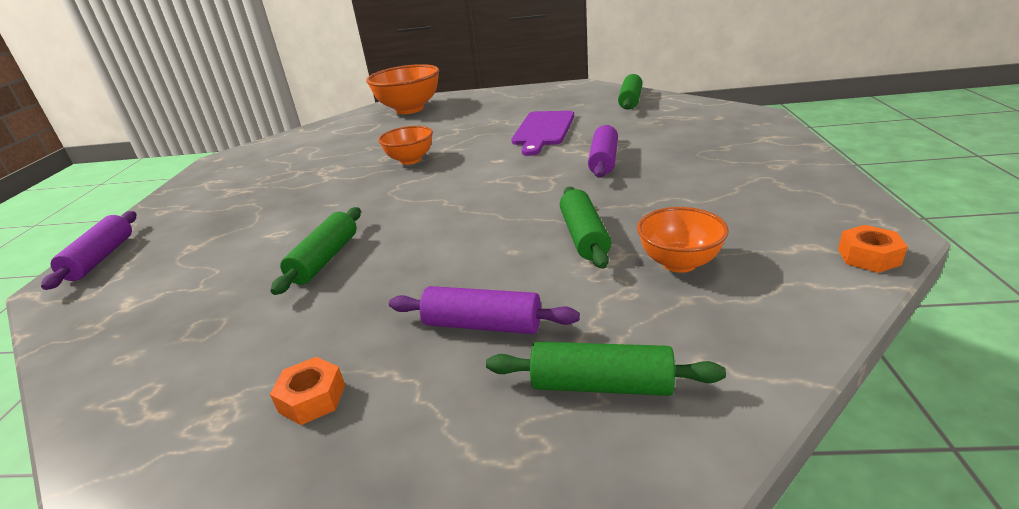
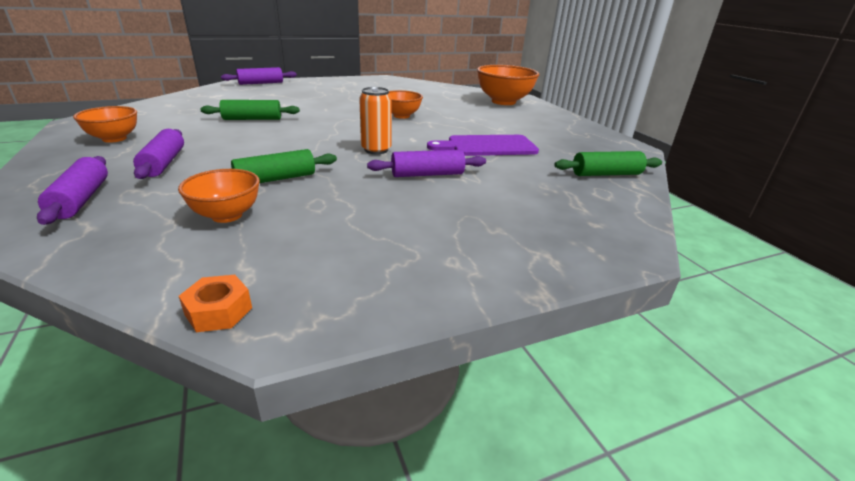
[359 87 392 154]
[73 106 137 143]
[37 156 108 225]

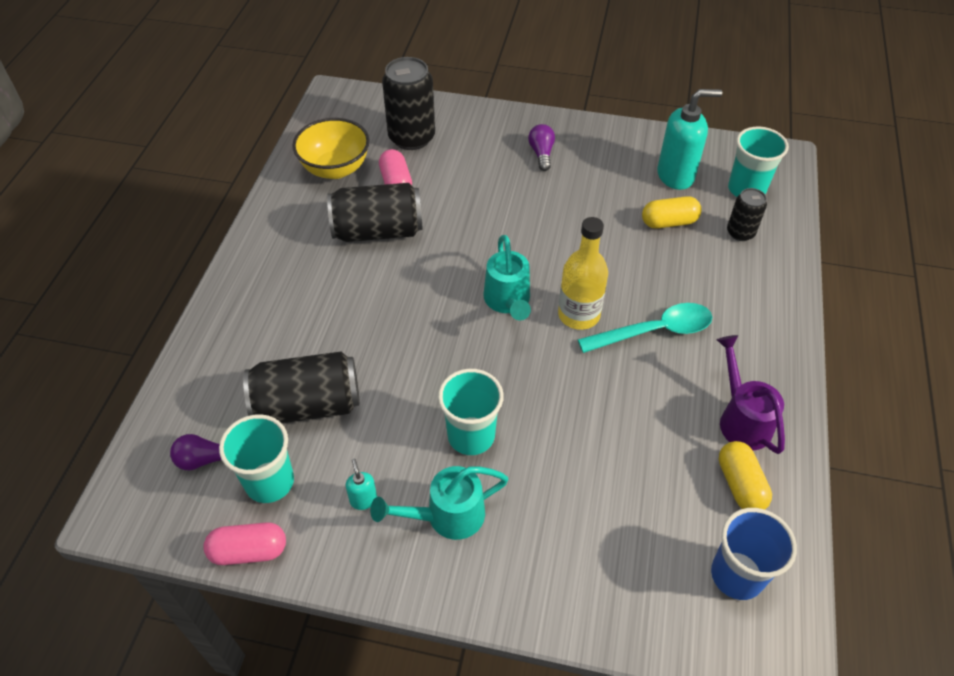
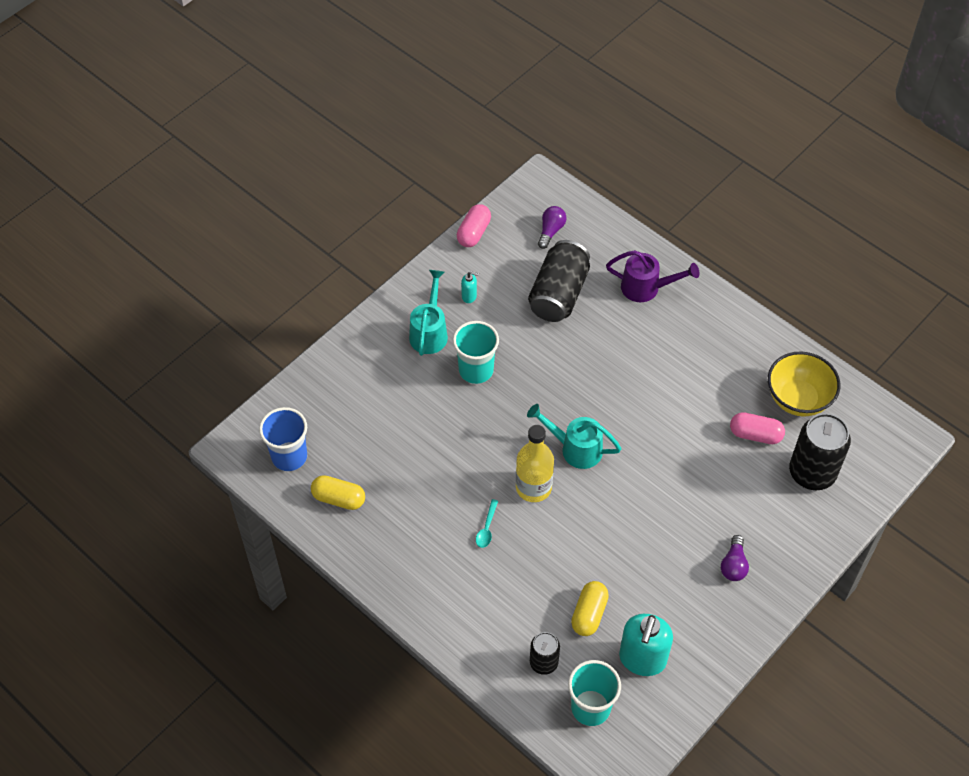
[219 414 294 503] (first image)
[327 183 423 242] (first image)
[606 250 699 302]
[721 535 749 581]
[476 499 498 548]

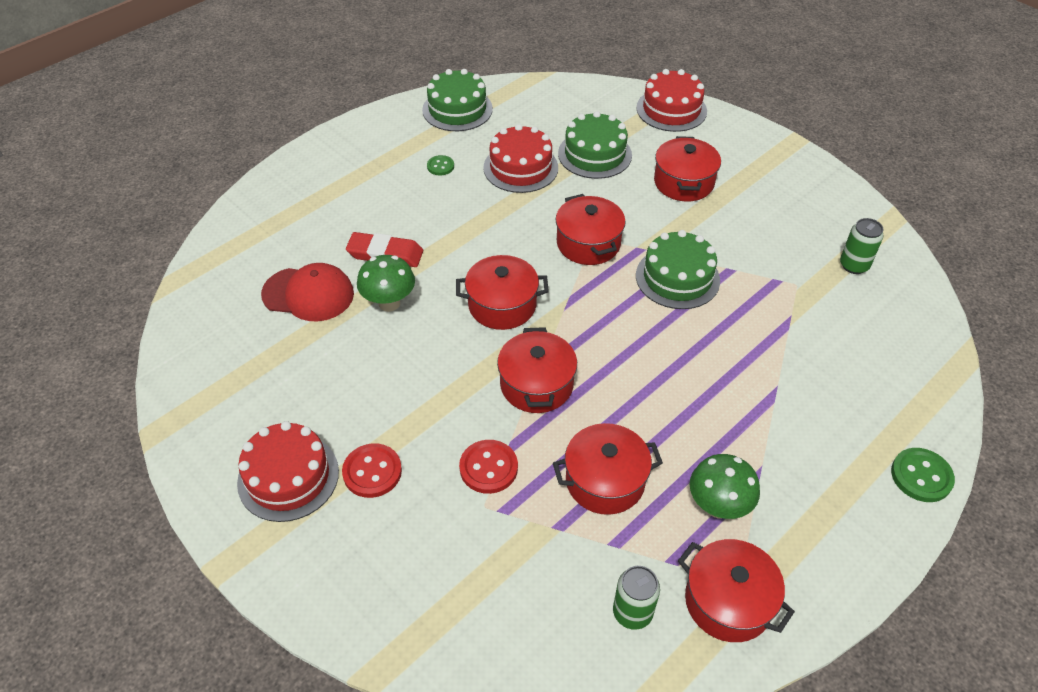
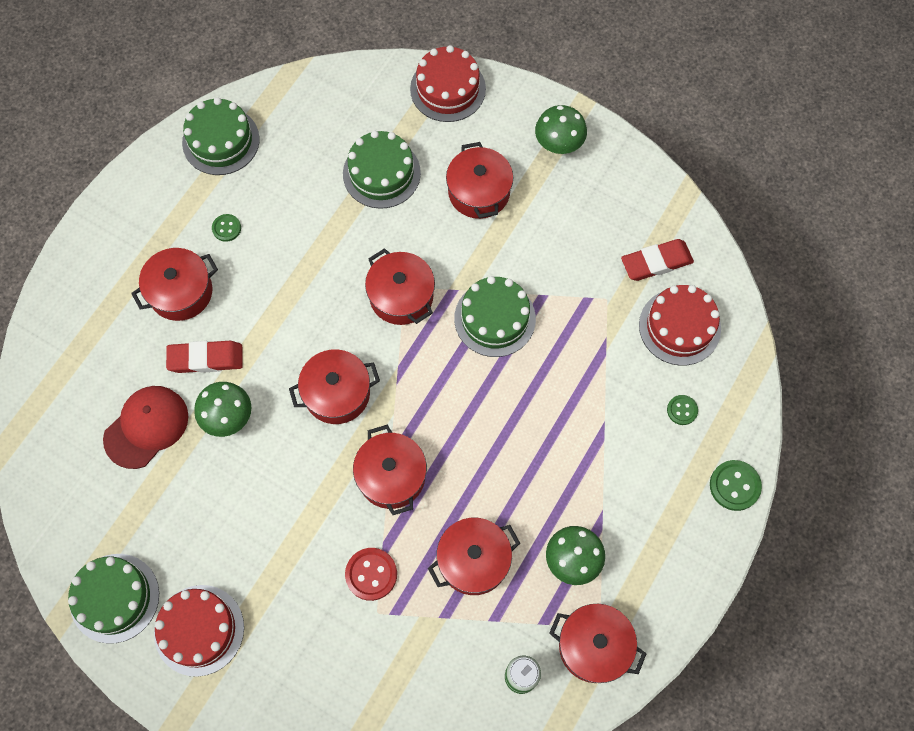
[342 443 402 498] (first image)
[68 554 159 644]
[131 248 218 321]
[535 105 587 154]
[667 395 698 425]
[639 285 721 365]
[621 239 694 281]
[103 386 189 469]

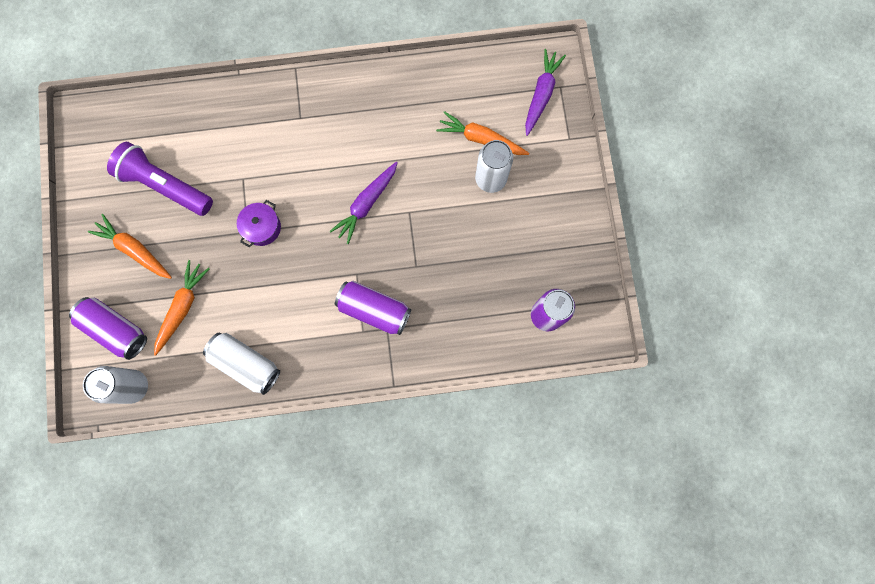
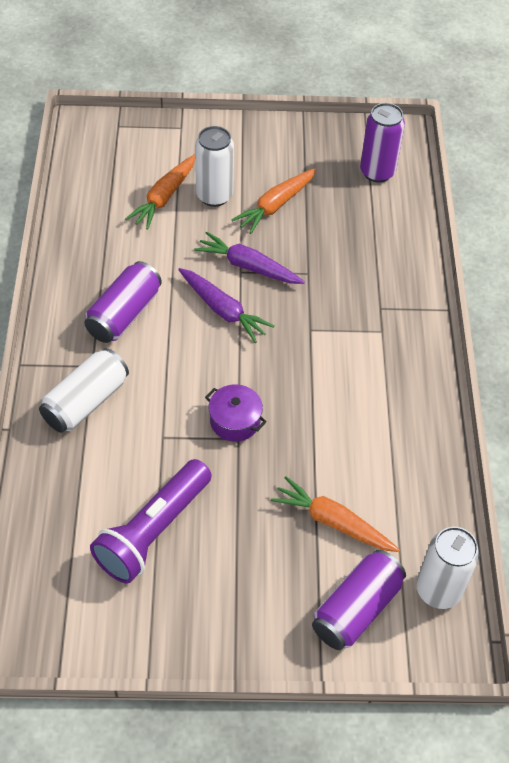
[231 168 316 234]
[39 348 129 433]
[84 261 162 343]
[194 232 305 284]

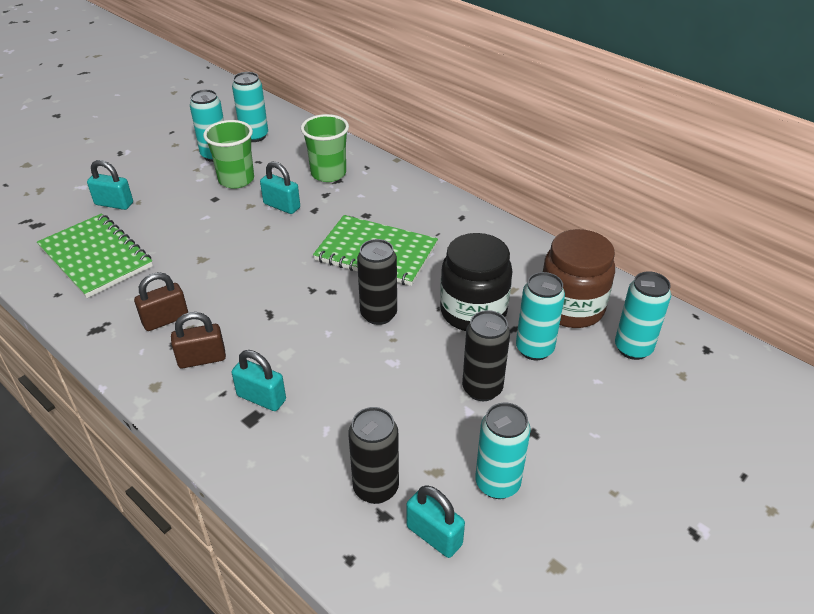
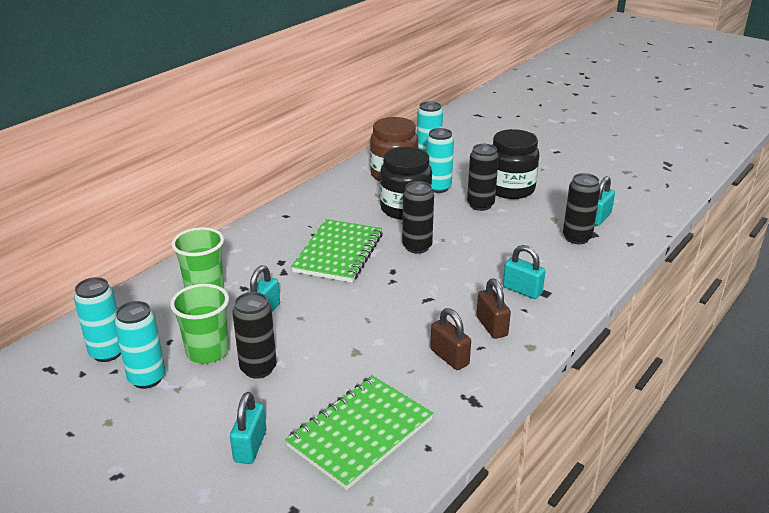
[475 403 531 499] (first image)
[232 292 277 379]
[493 129 539 199]
[503 245 545 299]

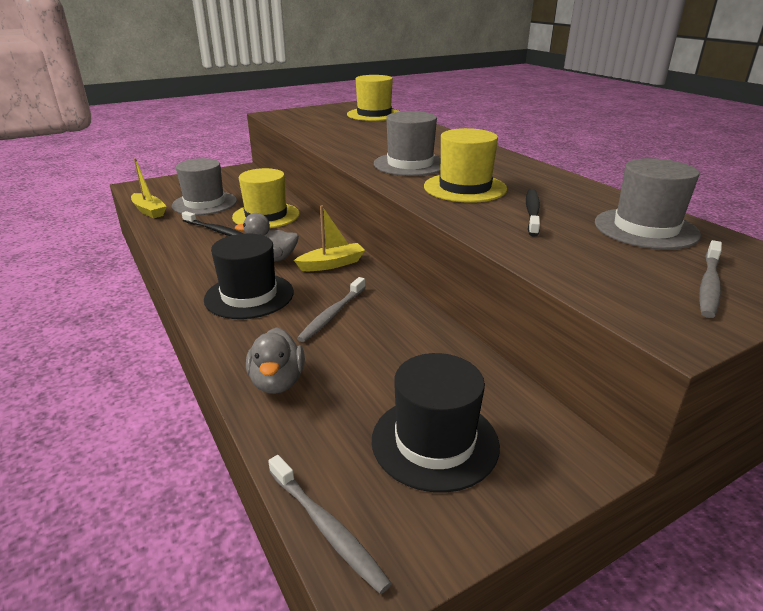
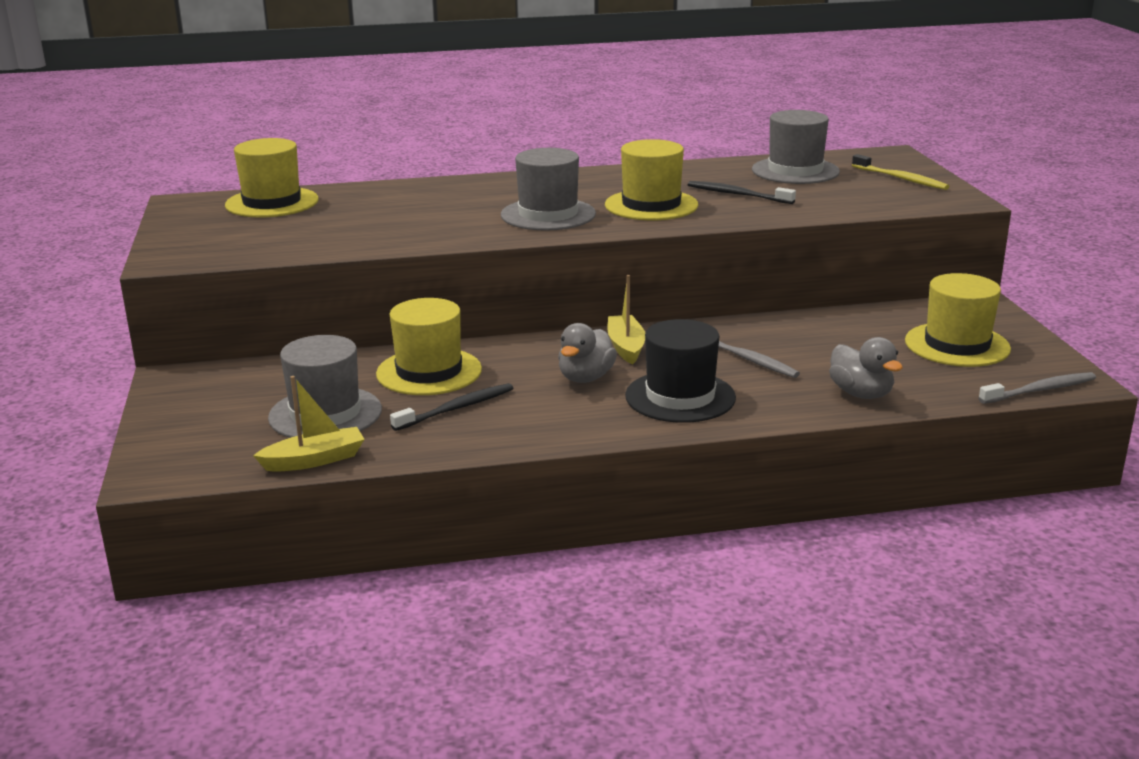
[905 273 1011 367]
[852 154 949 190]
[829 337 903 399]

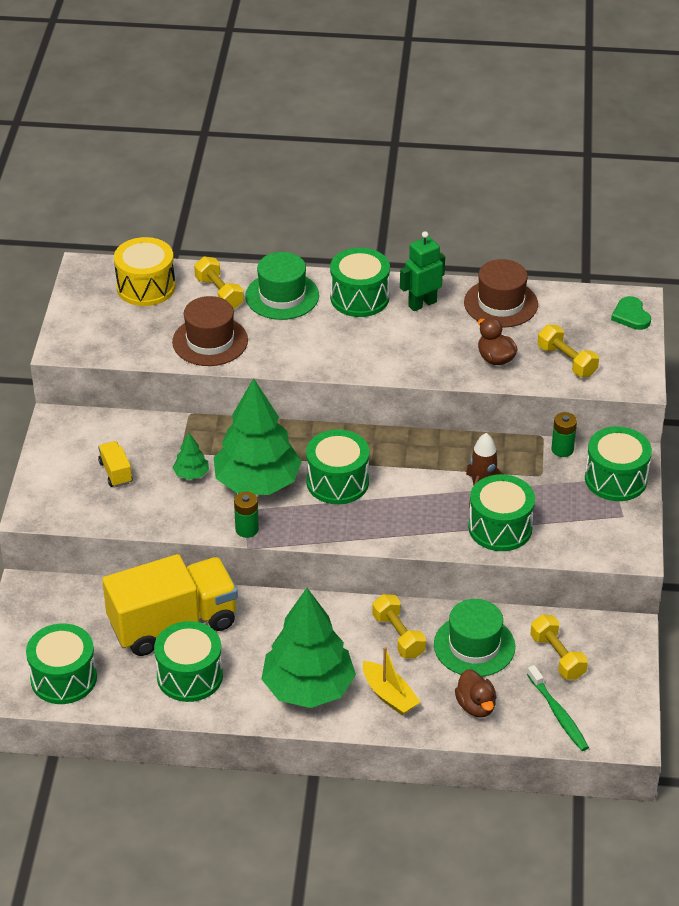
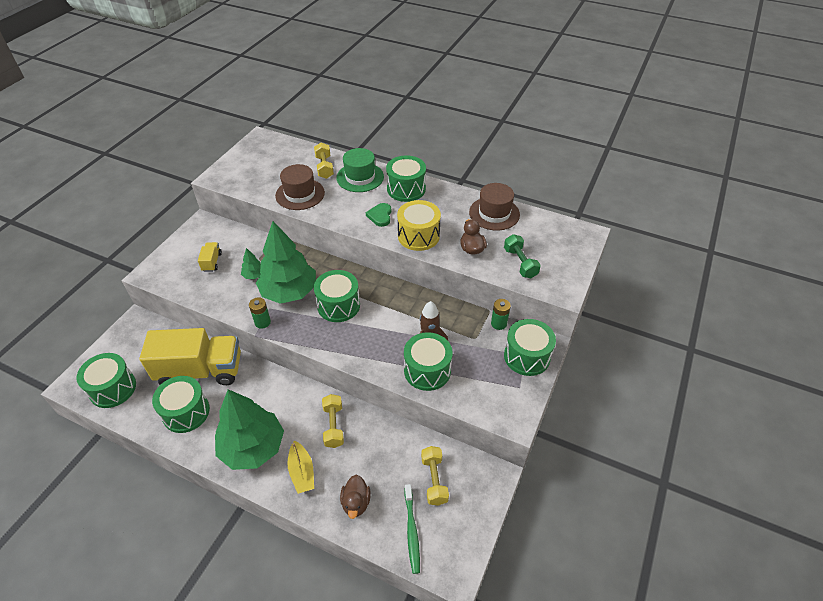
[400 231 445 311] (first image)
[434 599 515 677] (first image)
[397 200 441 251]
[366 203 391 227]
[504 234 541 278]

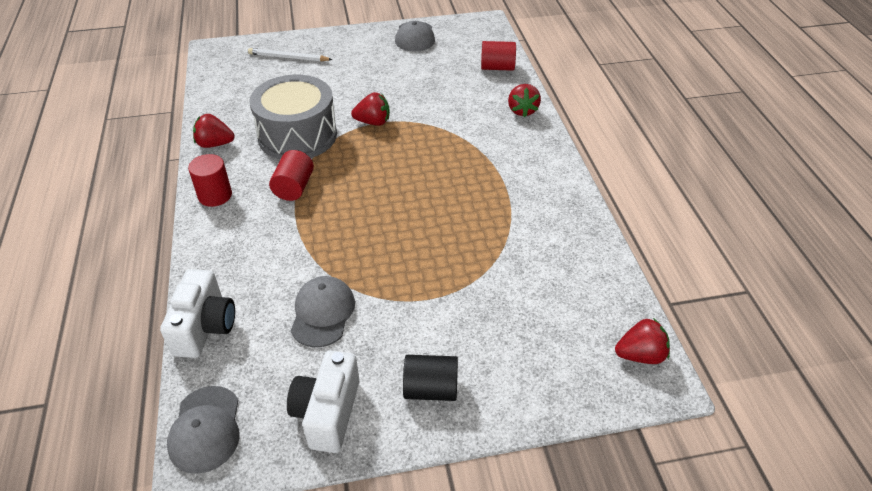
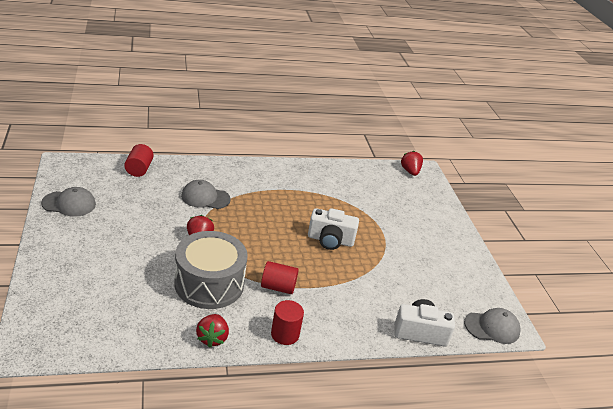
[248 48 333 61] (first image)
[403 355 458 401] (first image)
[508 84 541 117] (first image)
[308 208 359 250]
[181 180 231 209]

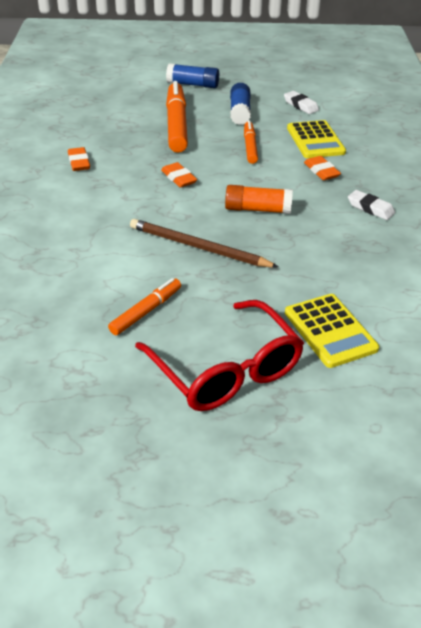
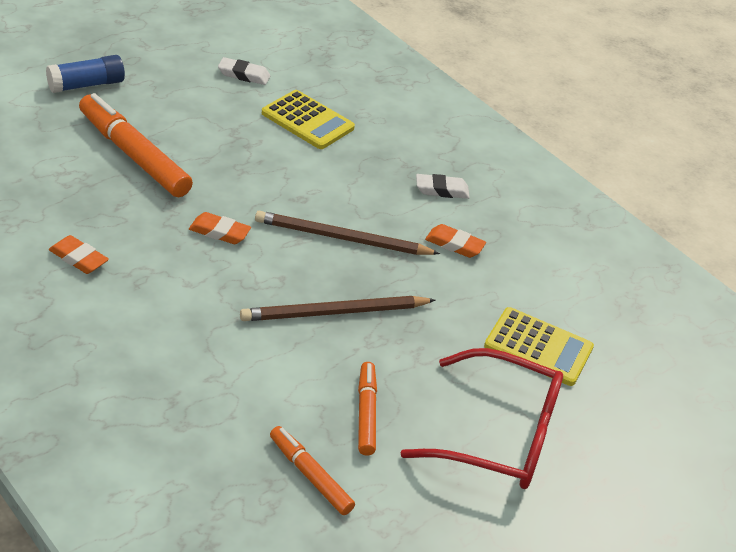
[230 83 251 125] (first image)
[270 426 355 515]
[425 224 486 258]
[255 211 440 255]

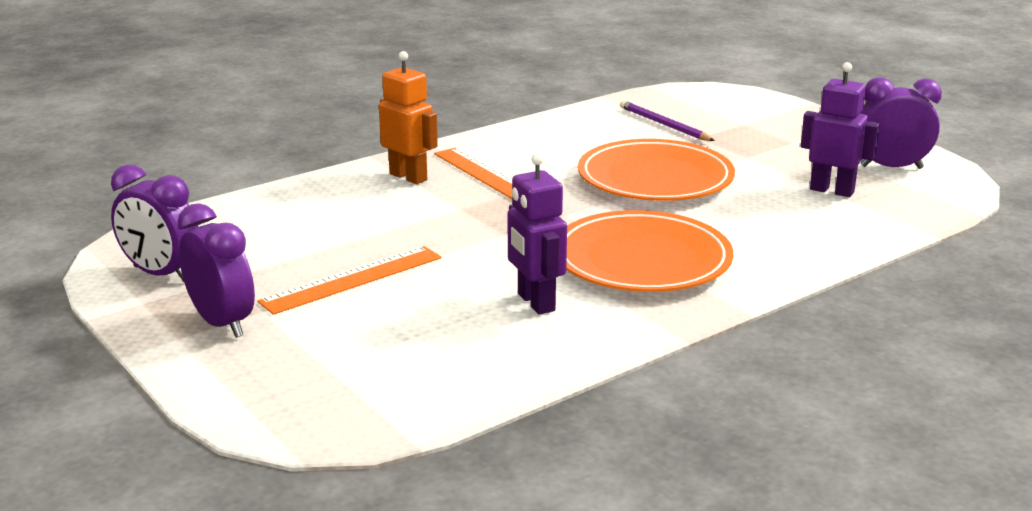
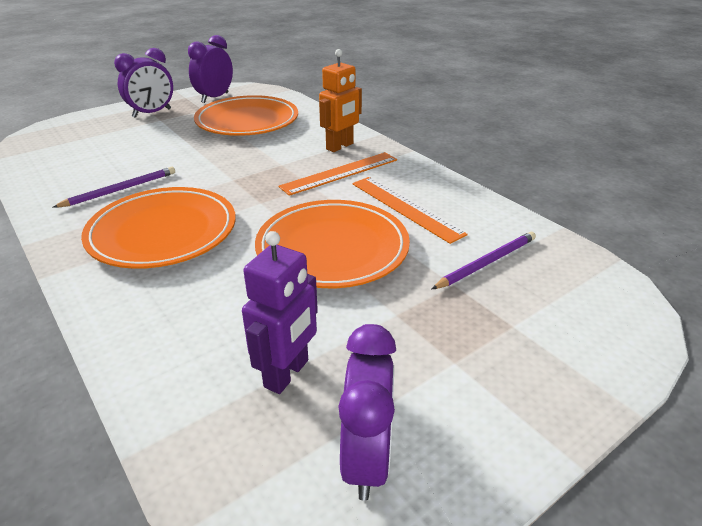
[194 95 298 136]
[352 177 468 244]
[52 167 175 208]

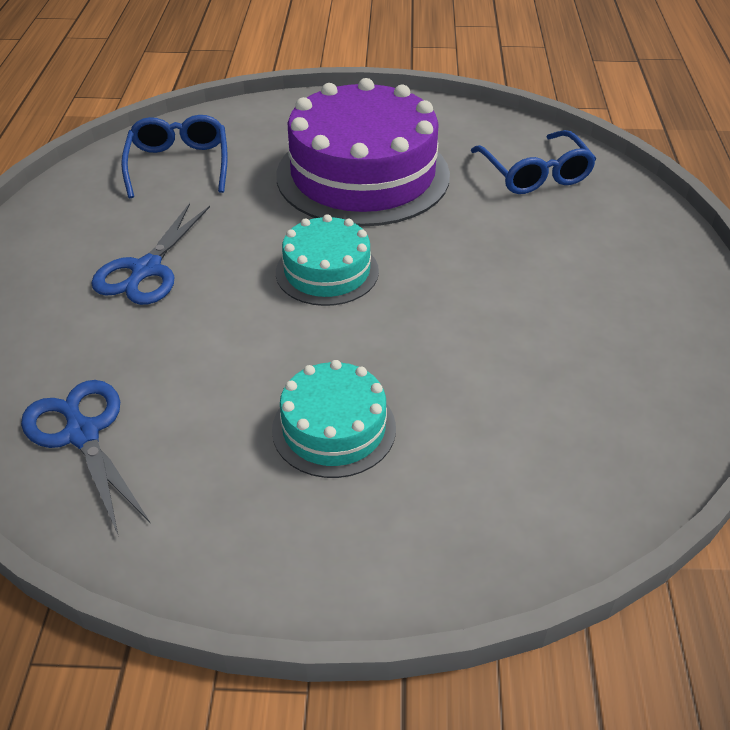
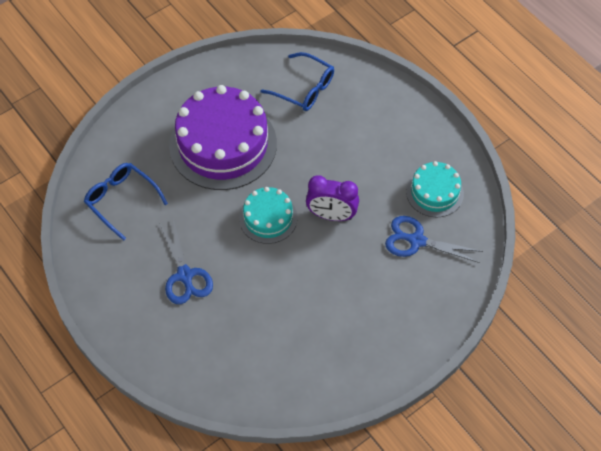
[306 175 359 221]
[385 216 483 263]
[406 161 464 217]

